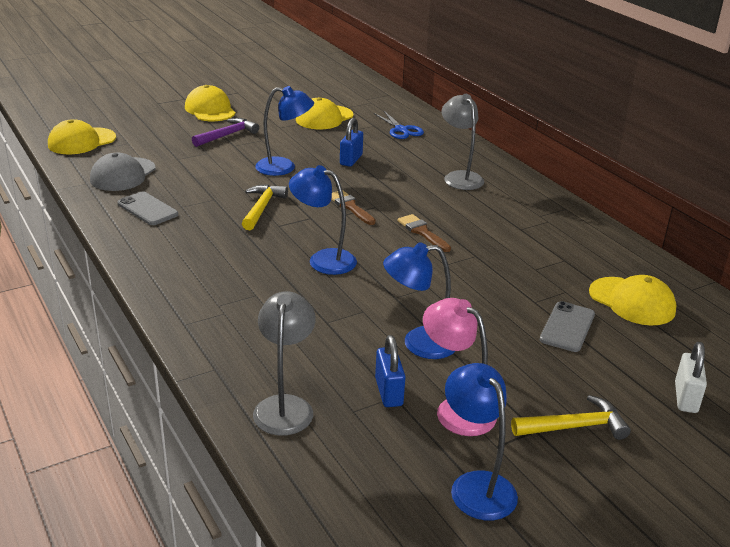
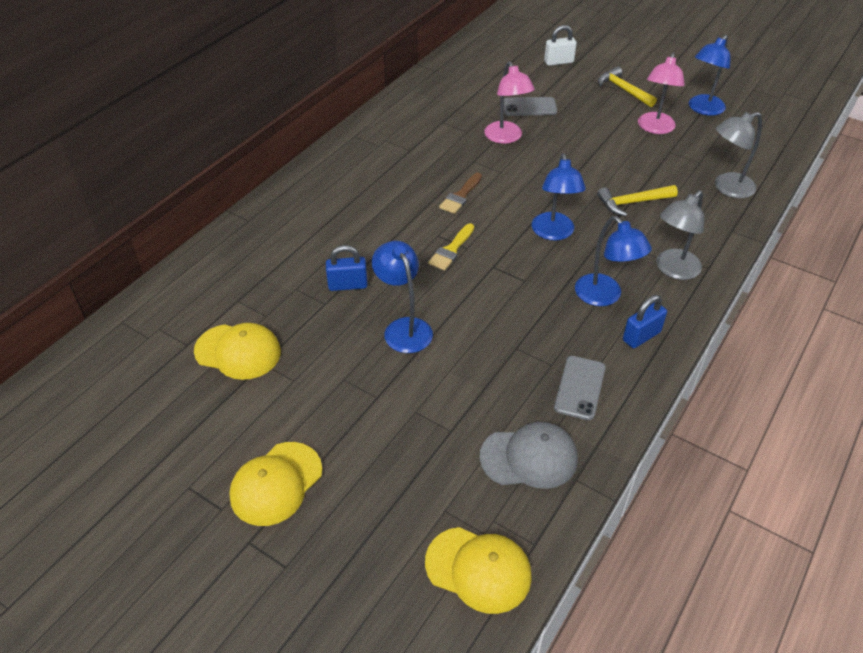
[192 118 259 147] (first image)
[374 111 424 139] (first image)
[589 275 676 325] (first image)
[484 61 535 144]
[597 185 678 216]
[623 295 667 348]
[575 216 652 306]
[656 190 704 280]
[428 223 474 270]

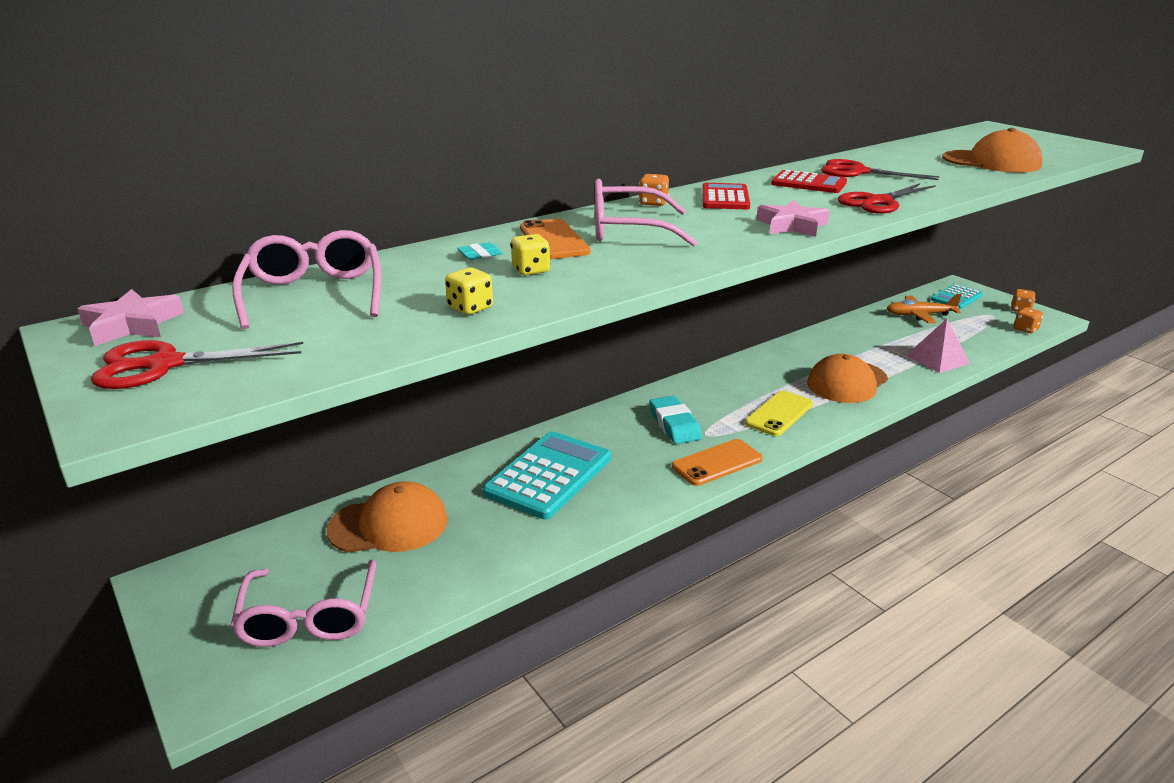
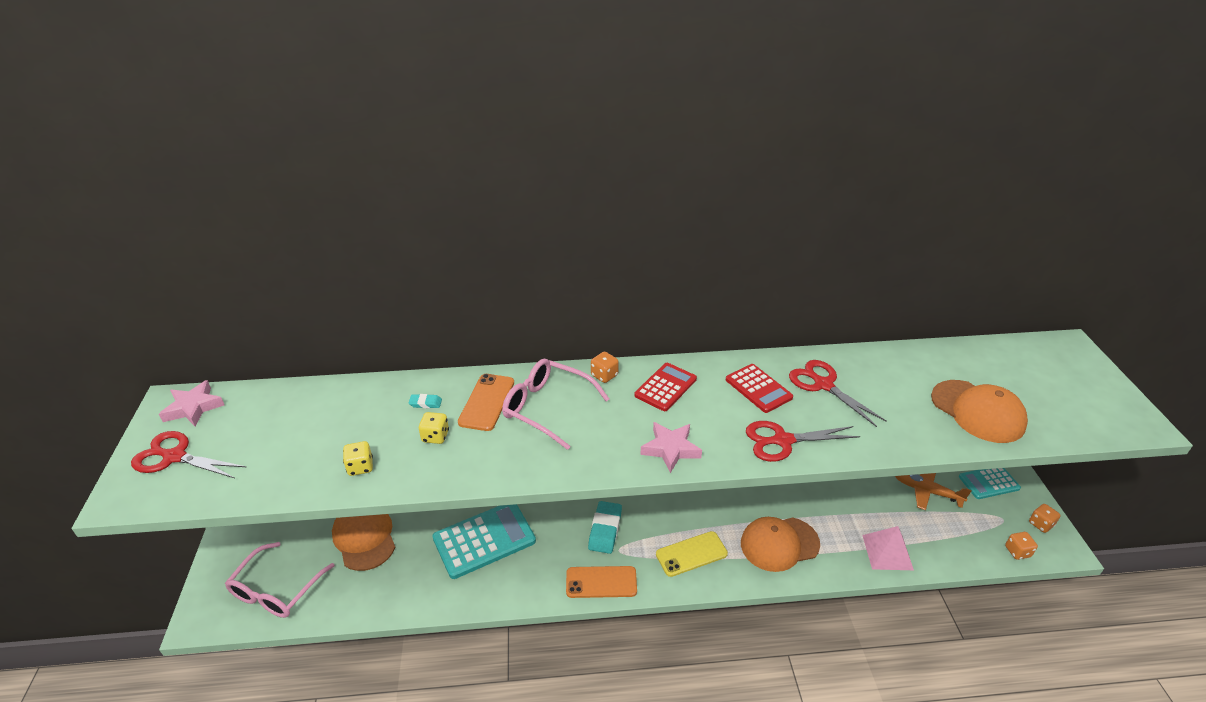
[232 230 382 329] (first image)
[332 514 395 571]

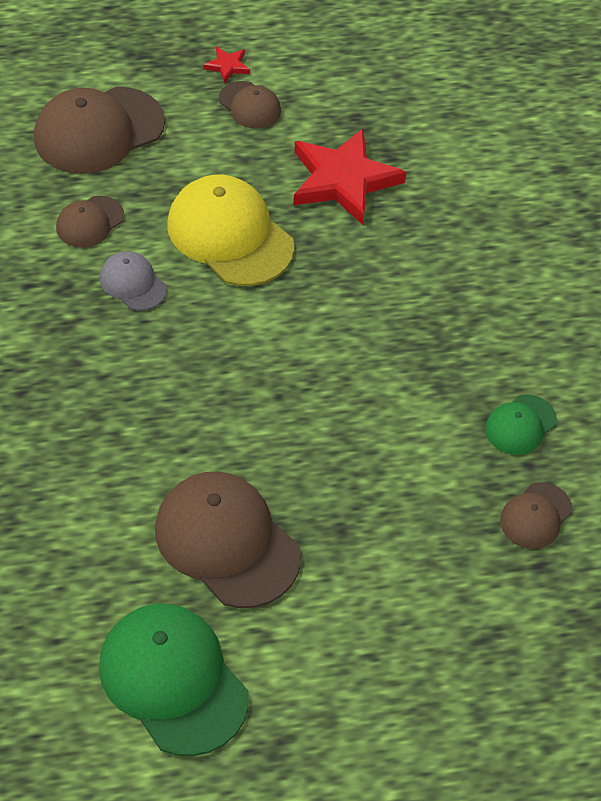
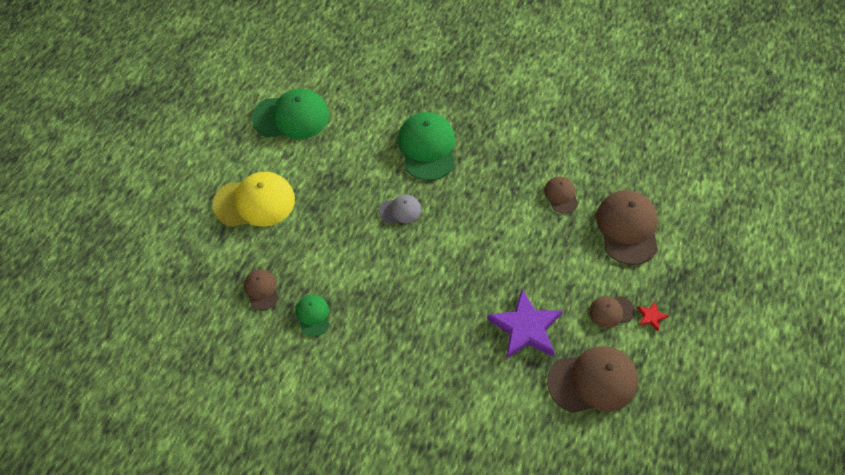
[398 112 455 180]
[379 195 421 224]
[547 346 638 413]
[213 172 295 227]
[487 289 563 359]

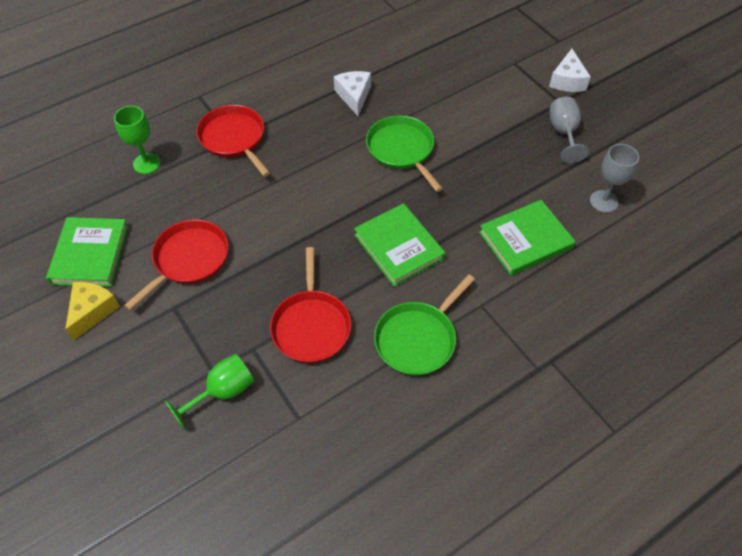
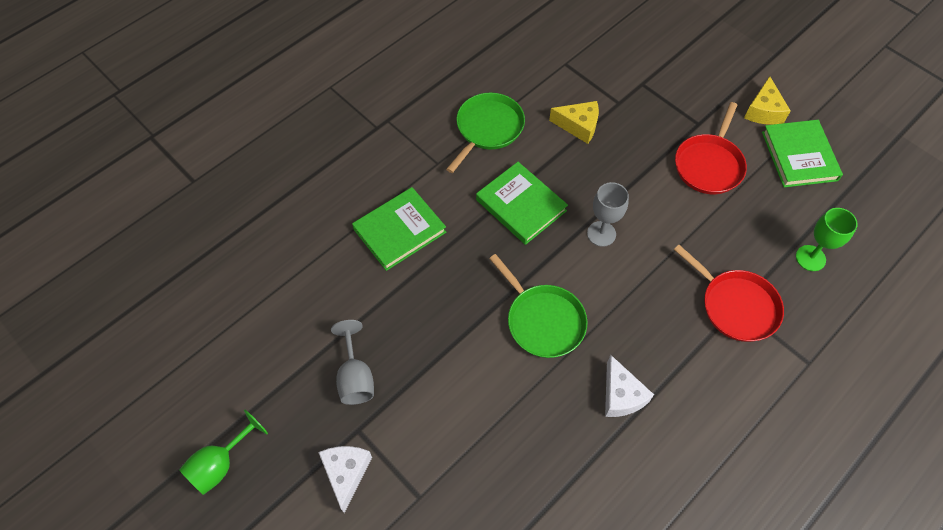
[179 410 268 495]
[587 182 629 247]
[549 101 599 144]

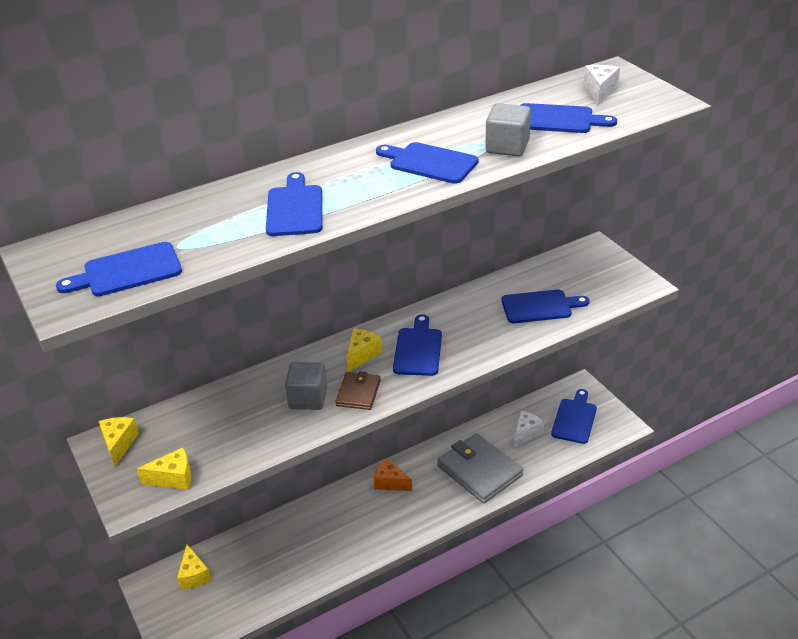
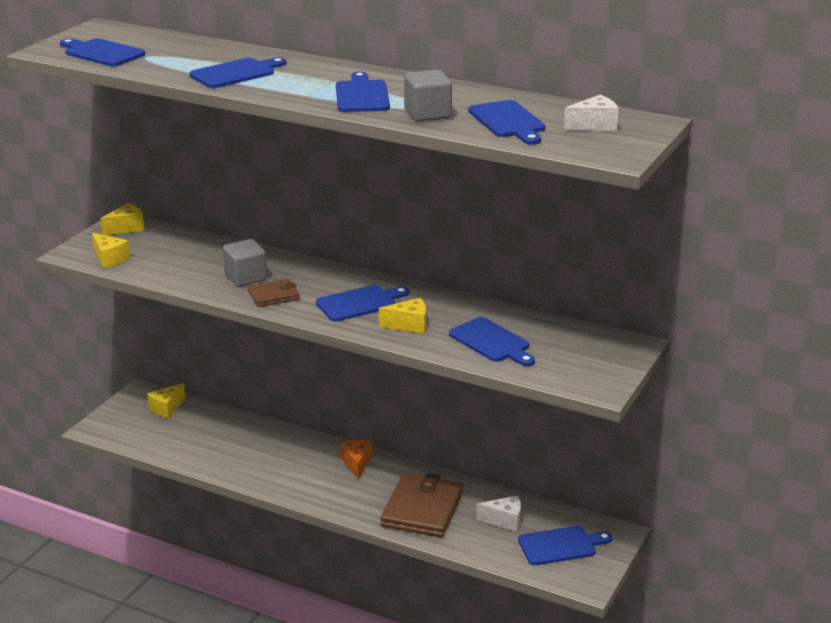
[379 298 426 334]
[380 473 463 538]

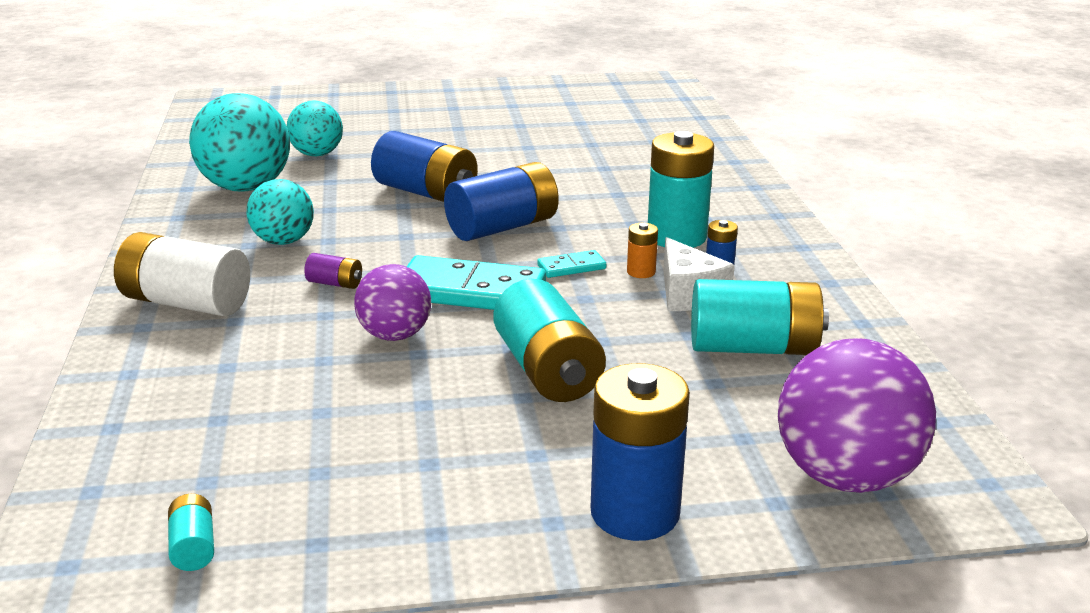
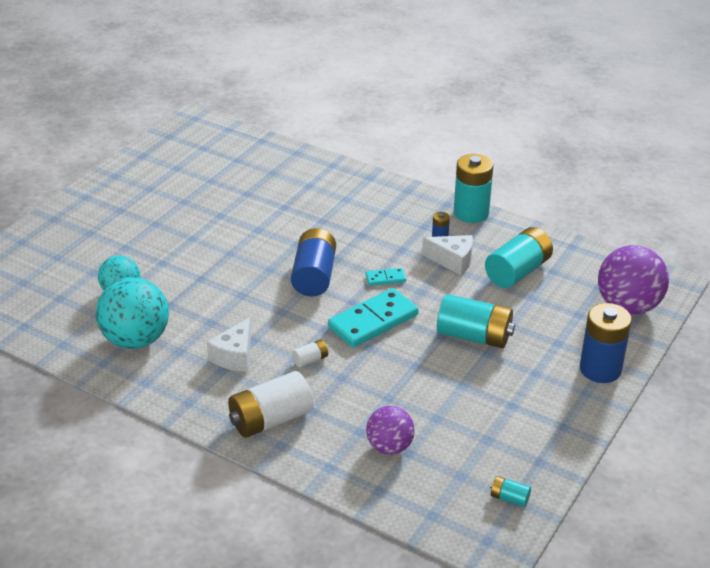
[371 131 478 202] (first image)
[627 223 658 278] (first image)
[366 406 415 455]
[454 154 493 223]
[207 317 251 372]
[292 339 328 368]
[366 268 406 286]

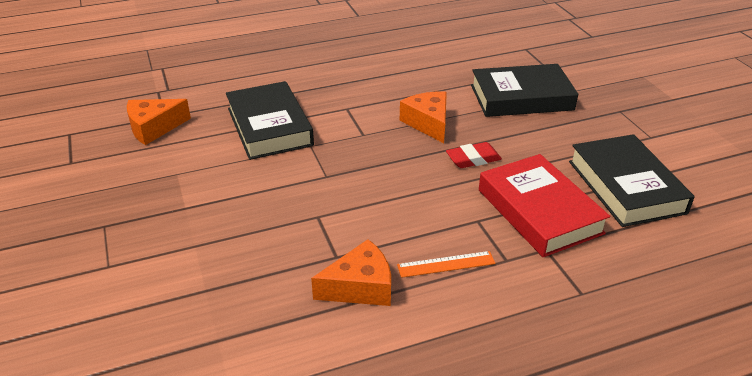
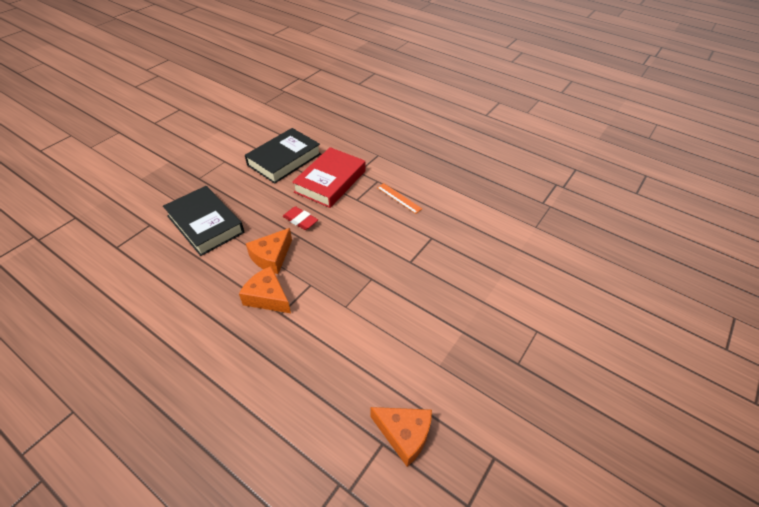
[226 81 314 160] (first image)
[239 266 291 313]

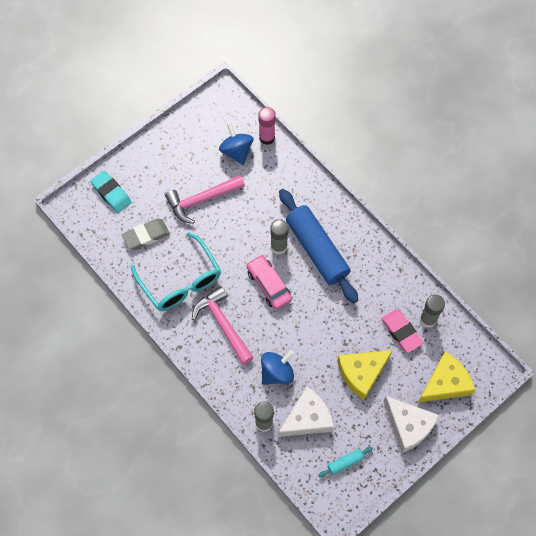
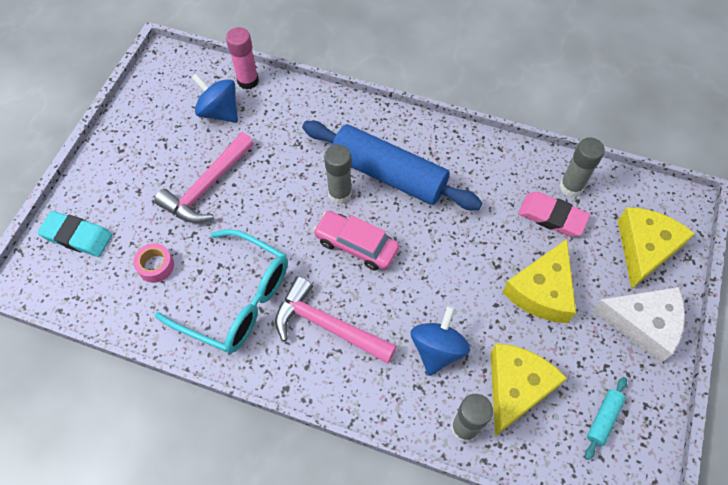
[133 243 174 283]
[490 343 567 436]

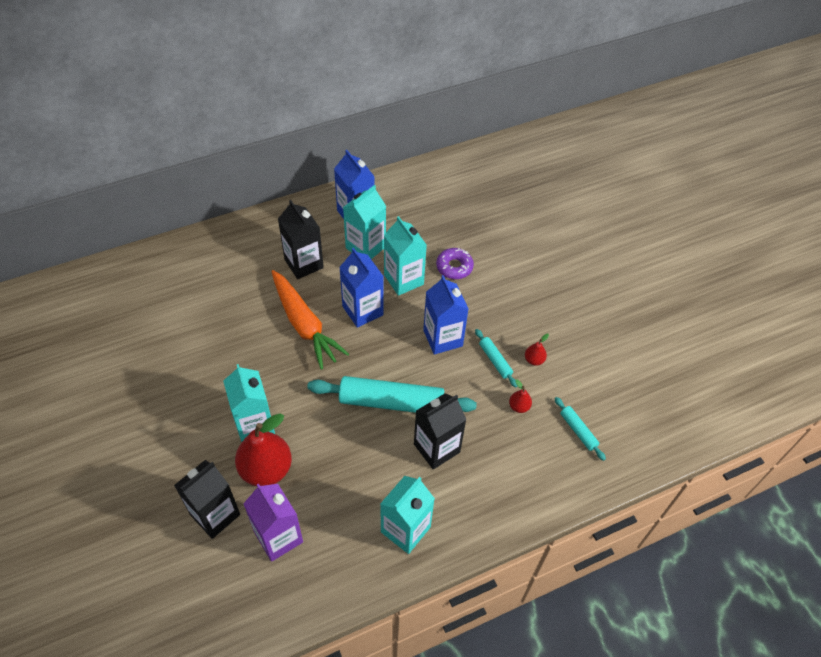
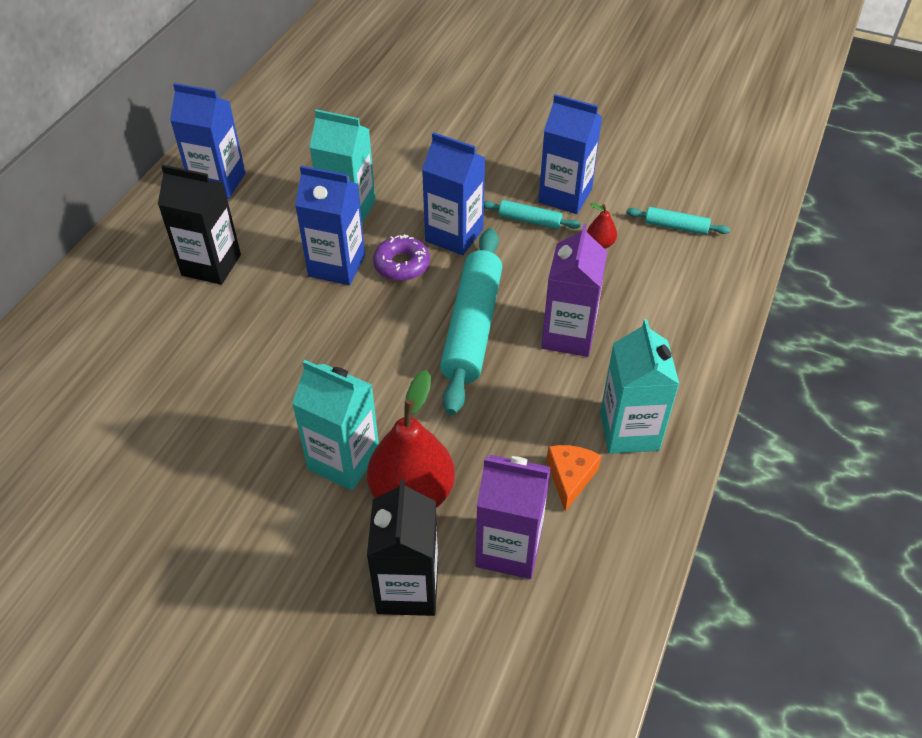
[271 270 349 370] (first image)
[343 185 386 259] (first image)
[547 445 602 512]
[373 234 430 281]
[538 94 602 214]
[541 224 607 357]
[440 228 502 415]

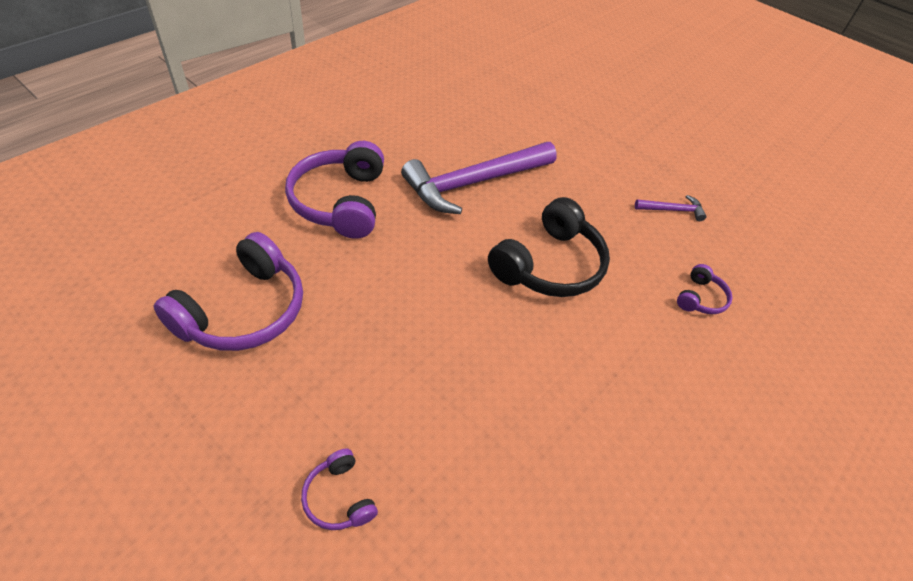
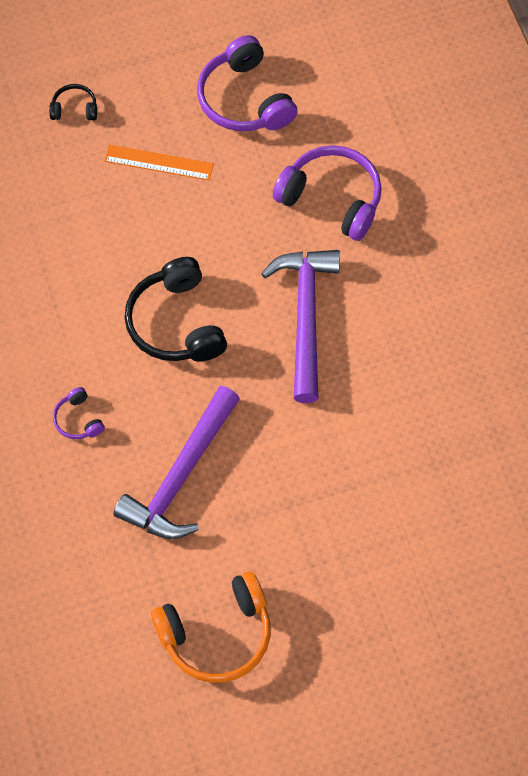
[104 145 214 180]
[151 571 271 683]
[49 84 97 121]
[113 386 240 539]

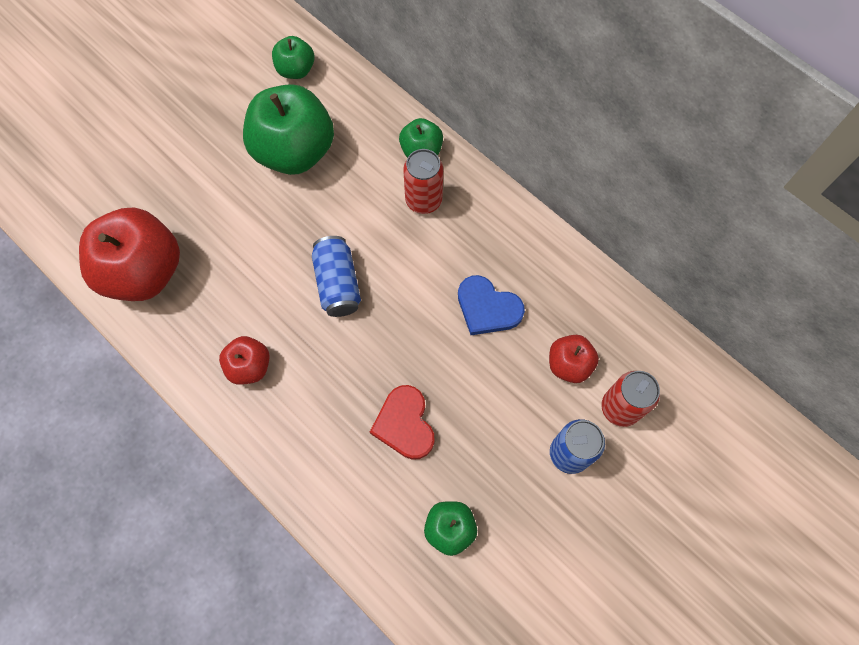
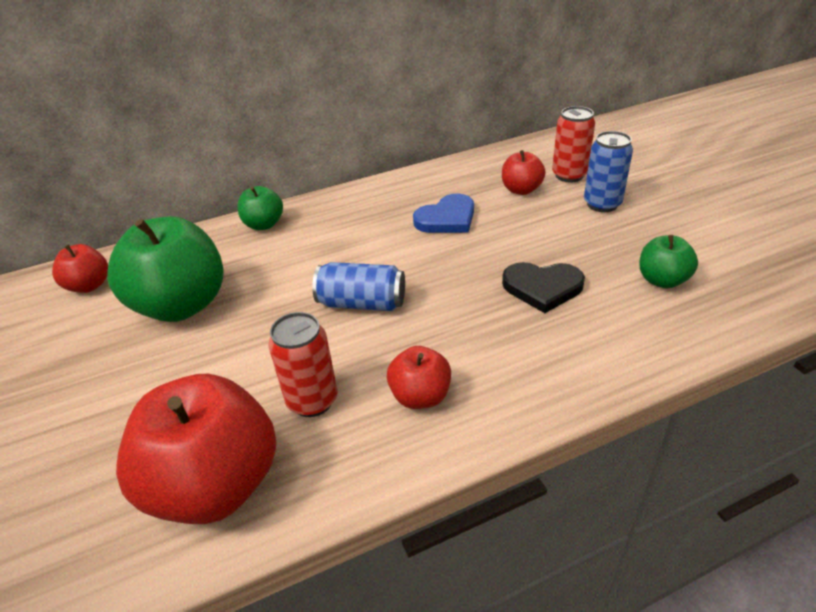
[268 312 337 417]
[52 244 108 293]
[502 262 585 313]

